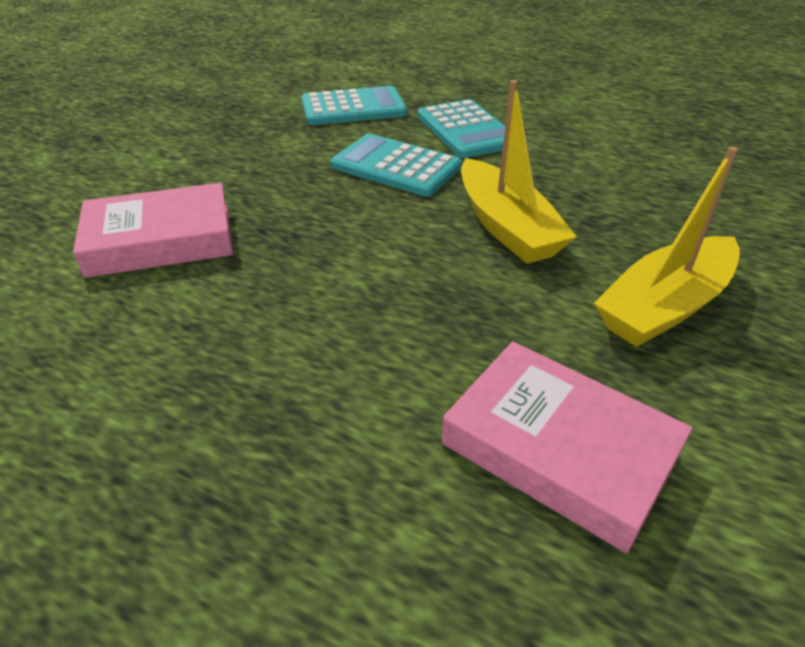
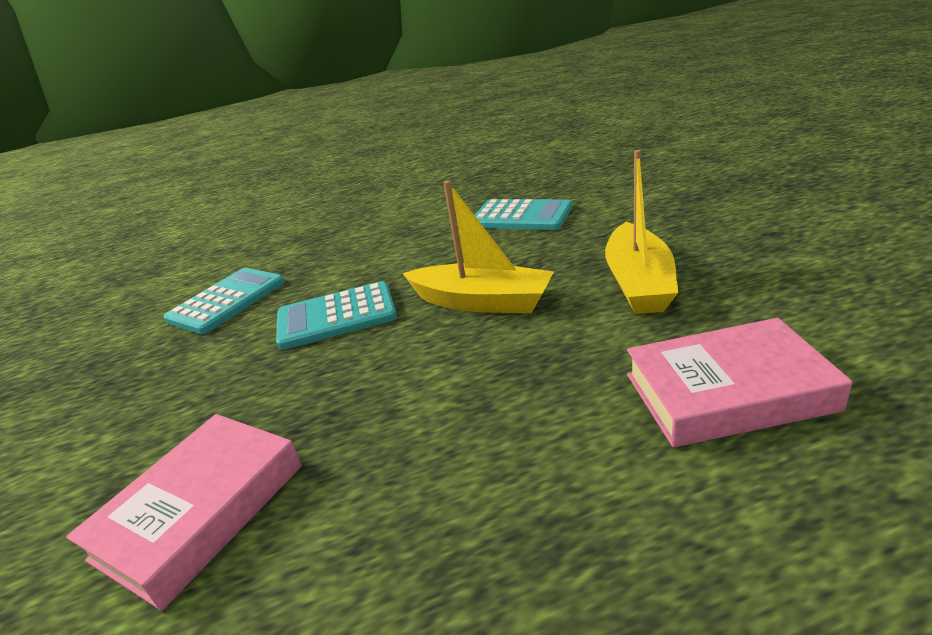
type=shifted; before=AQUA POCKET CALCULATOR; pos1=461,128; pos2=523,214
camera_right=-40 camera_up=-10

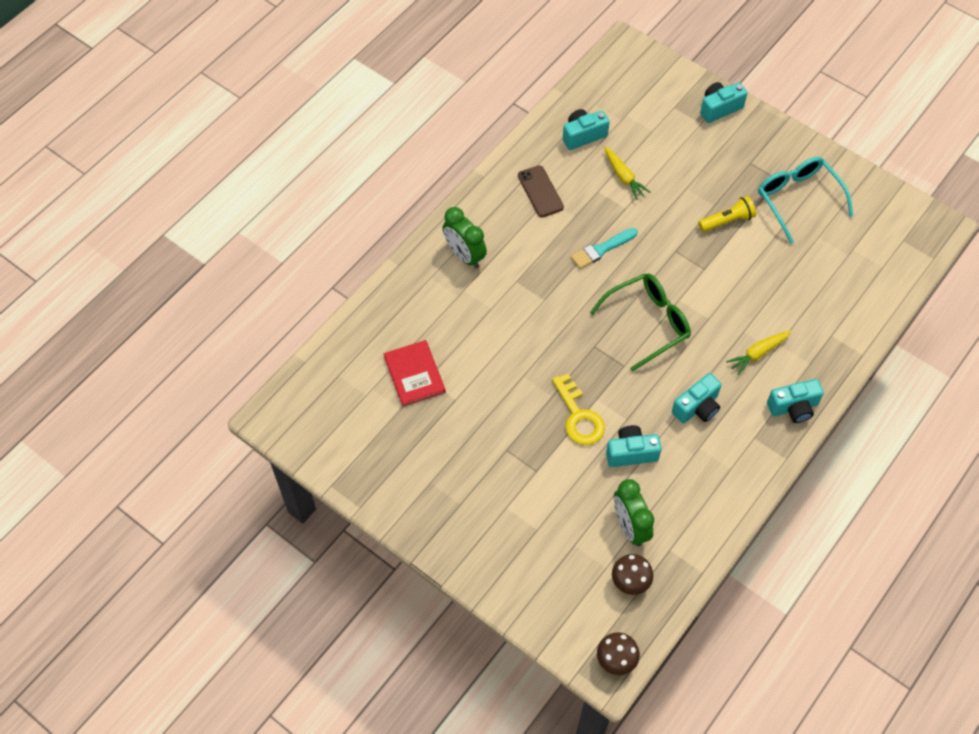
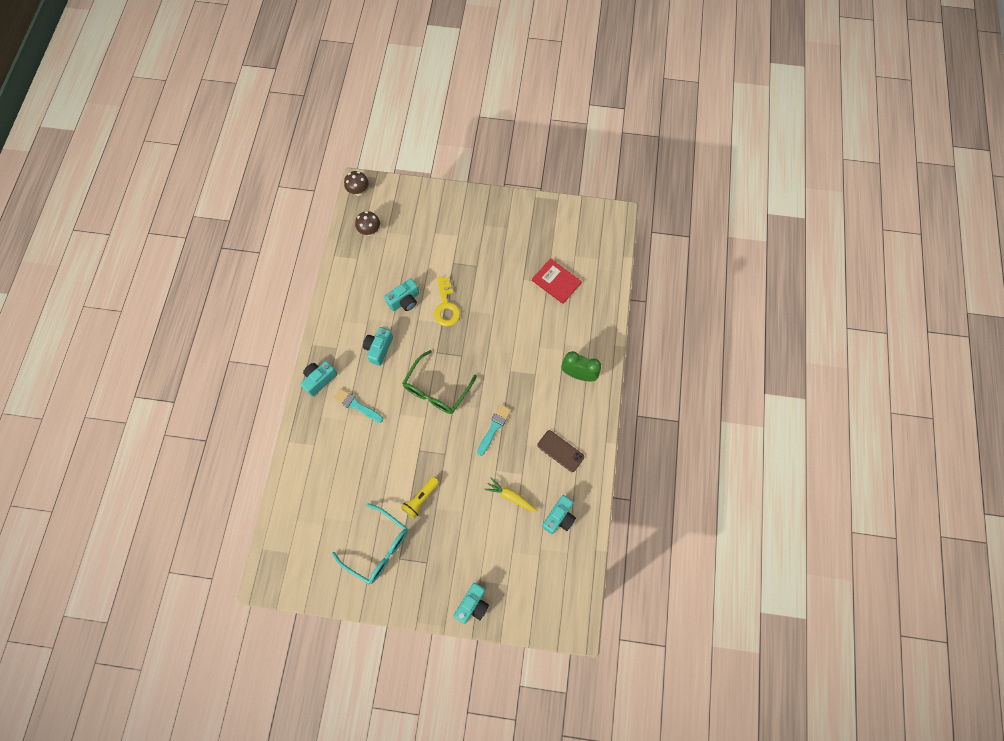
type=rotated; before=GOLDEN LATCHKEY; pos1=578,409; pos2=447,301; turn=-135
type=gone; before=LEAF-GREEN CLOCK; pos1=634,512
type=swapped; before=GOLDEN CARROT; after=AQUA BRUSH; pos1=758,352; pos2=358,405
camera_right=150 camera_up=10

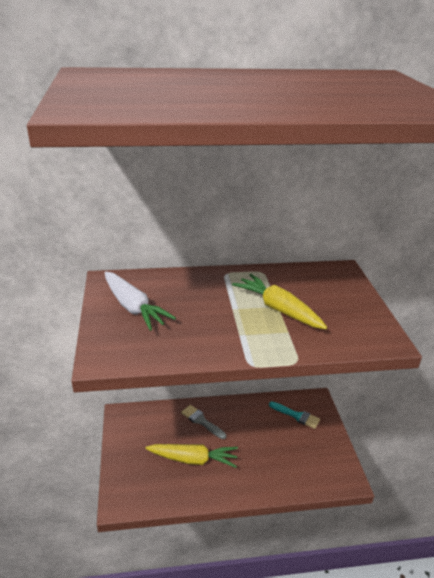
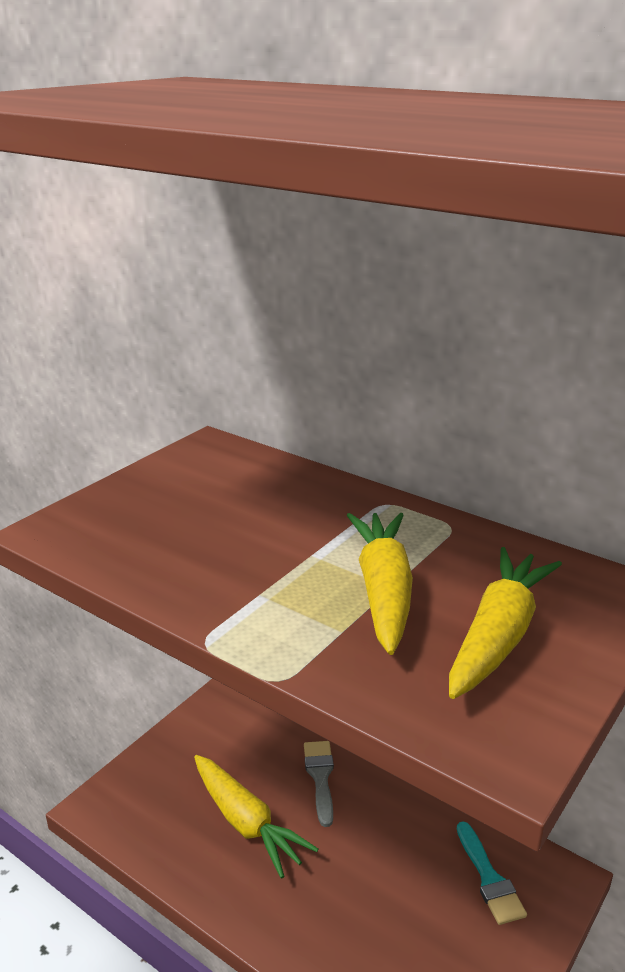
type=gone; before=SNOW-WHITE CARROT; pos1=140,301
type=new; after=GOLDEN CARROT; pos2=505,623
camera_right=45 camera_up=-5

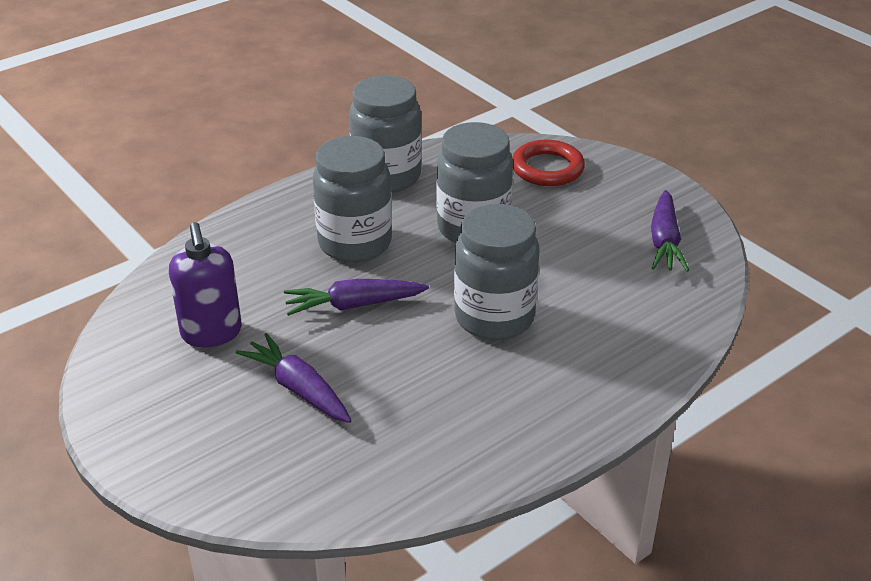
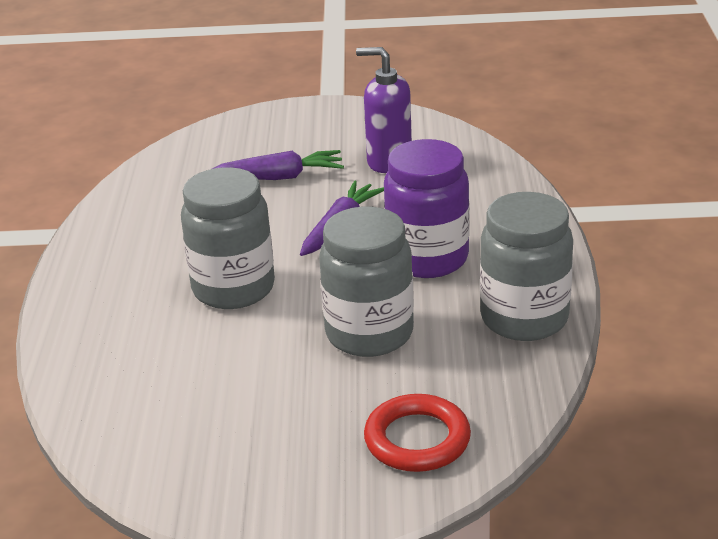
type=repainted; before=GREY PRESERVE JAR; after=PURPLE PRESERVE JAR; pos1=352,199; pos2=427,208
type=gone; before=PURPLE CARROT; pos1=670,231
camera_right=130 camera_up=-5

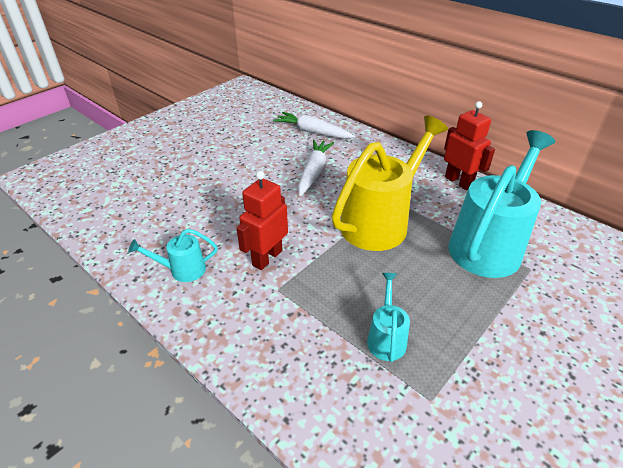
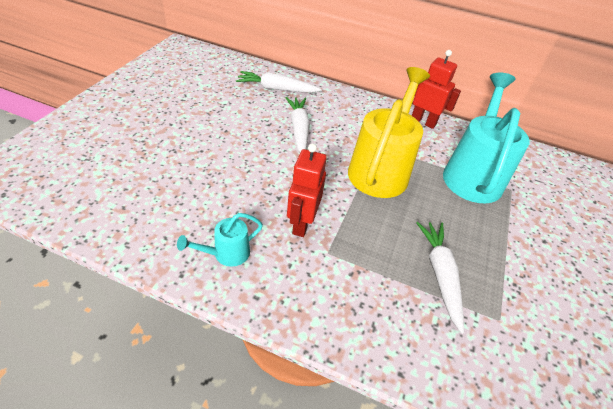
type=swapped; before=AQUA SPRINKLING CAN; after=SNOW-WHITE CARROT; pos1=388,317; pos2=440,278
camera_right=-25 camera_up=5

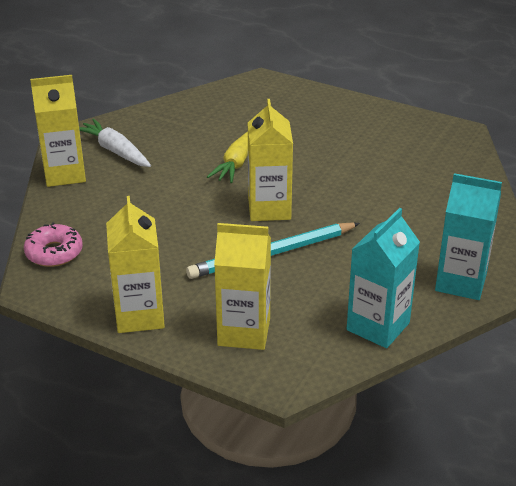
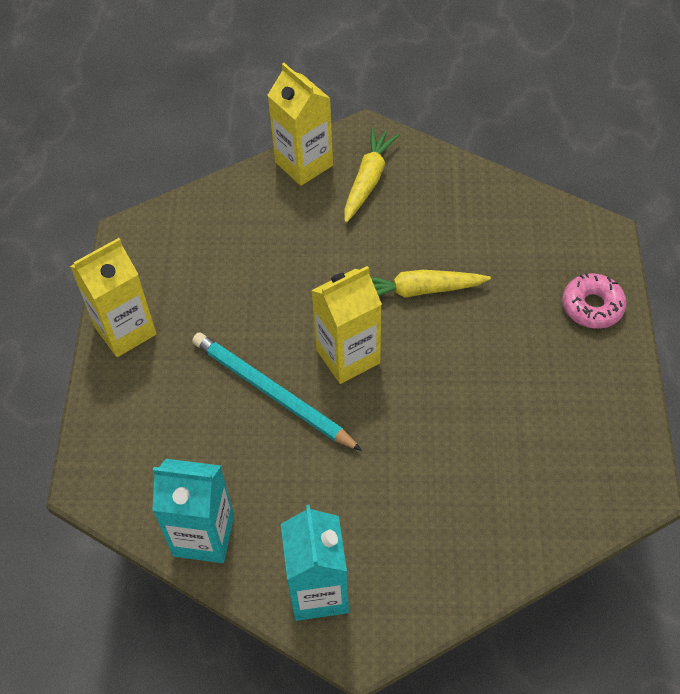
type=shifted; before=PINK GLAZED DONUT; pos1=53,244; pos2=594,301
type=repainted; before=SNOW-WHITE CARROT; after=GOLDEN CARROT; pos1=115,143; pos2=371,175
type=gone; before=GOLDEN CARTON; pos1=242,286
camera_right=65 camera_up=20

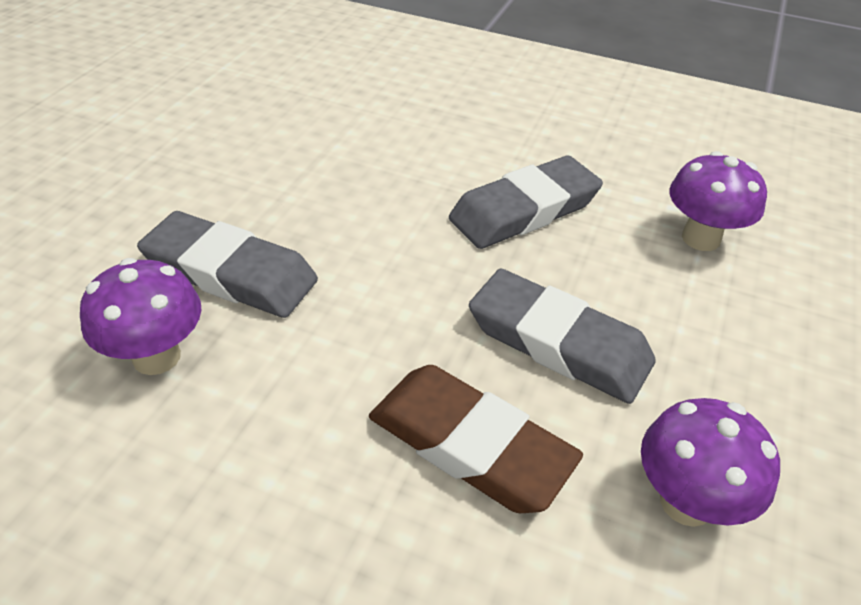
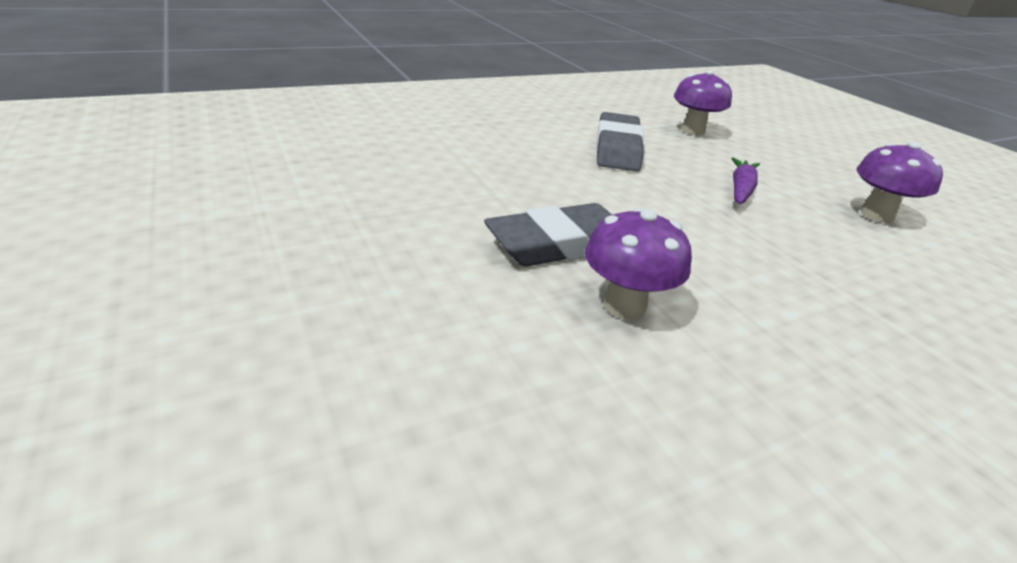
type=gone; before=DARK BROWN ERASER; pos1=476,439
type=swapped; before=GREY ERASER; after=PURPLE CARROT; pos1=562,336; pos2=745,180
camera_right=-50 camera_up=-10

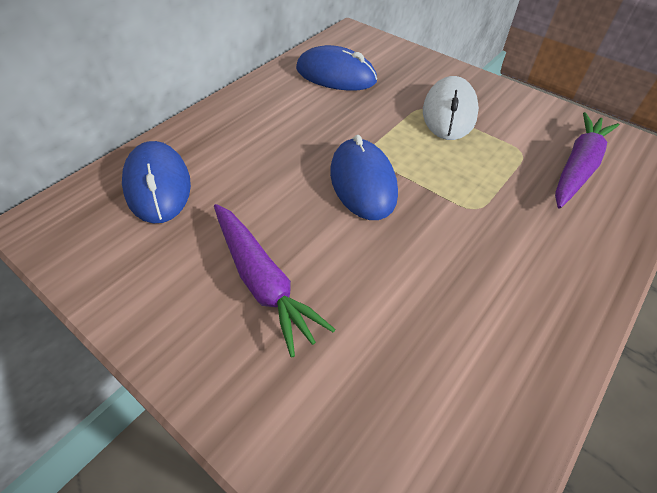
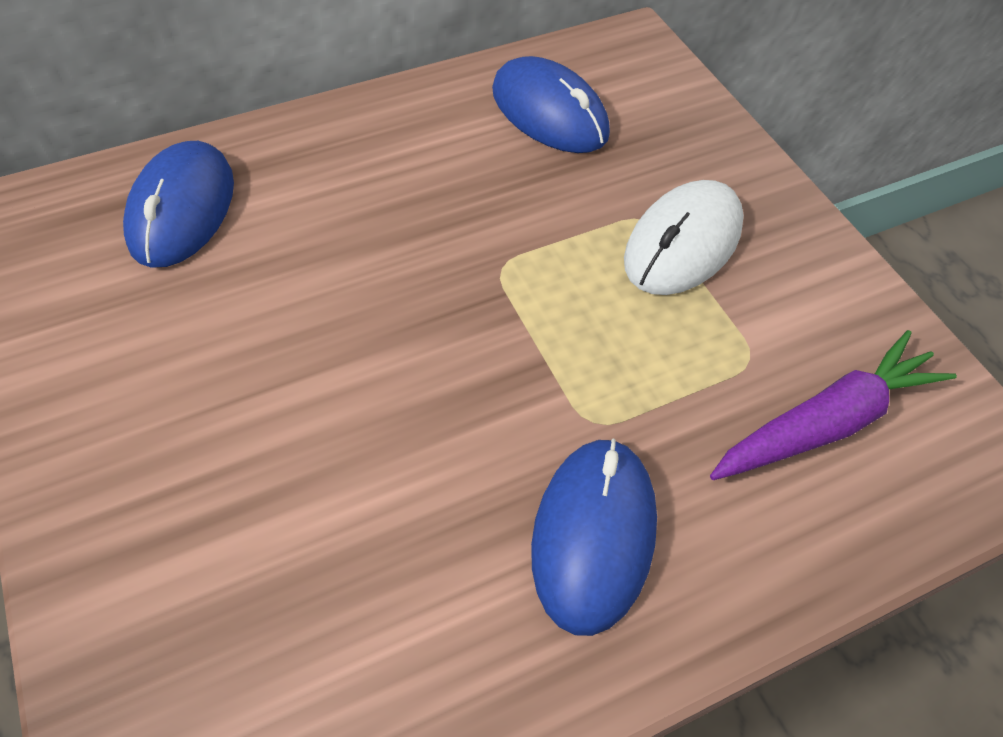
type=gone; before=PURPLE CARROT; pos1=275,280
type=shifted; before=COBALT COMPUTER MOUSE; pos1=364,177; pos2=594,537
camera_right=25 camera_up=5

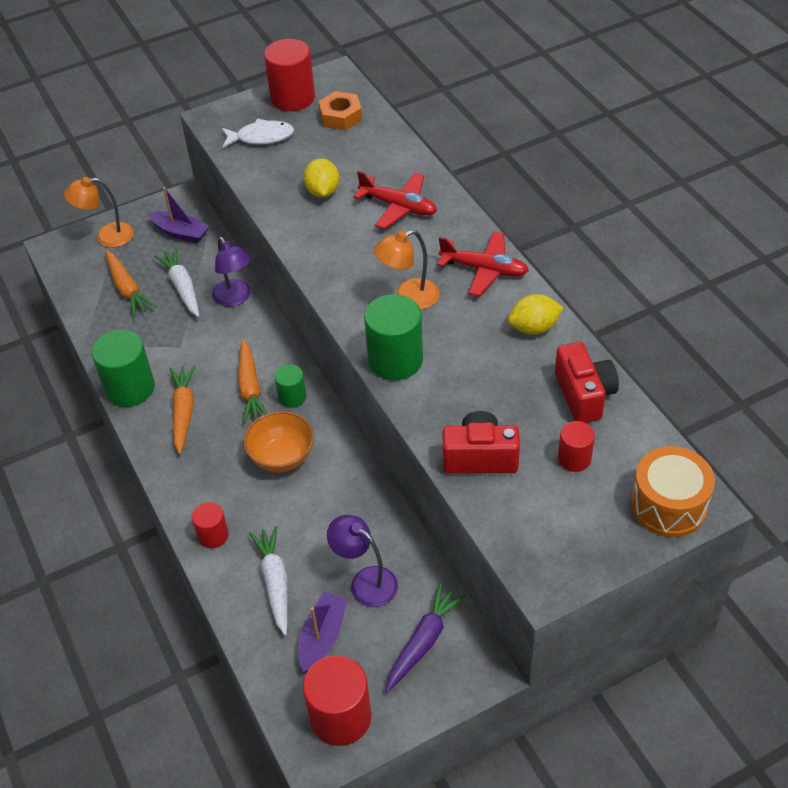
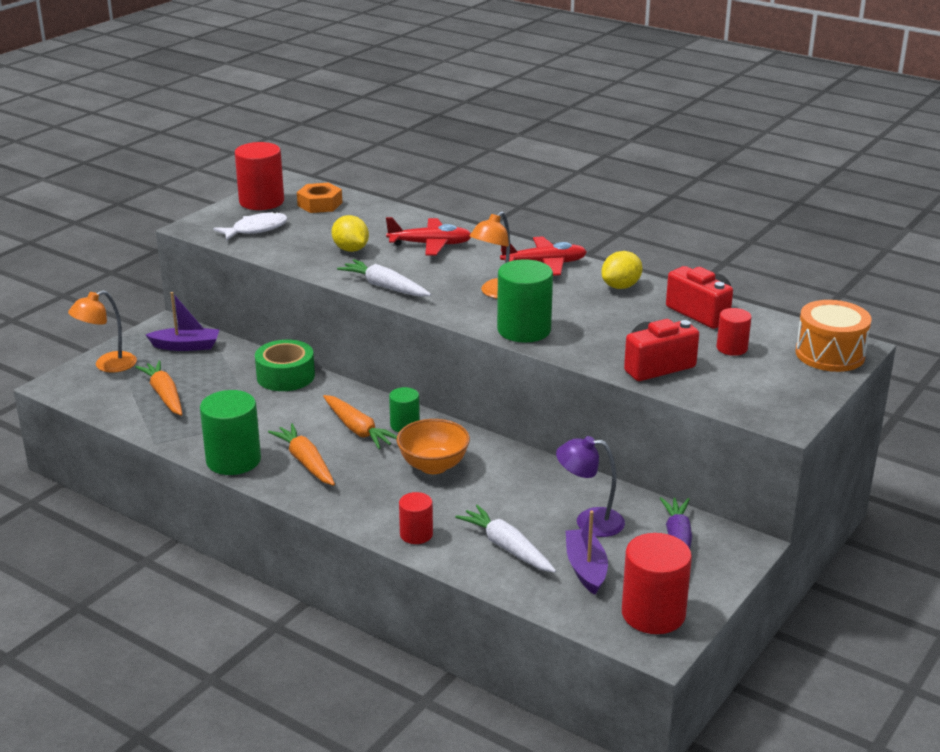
type=rotated; before=ORANGE-COLOURED CARROT; pos1=130,283; pos2=158,388; turn=-150
type=shifted; before=SNOW-WHITE CARROT; pos1=176,282; pos2=384,278
type=swapped; before=PURPLE READING LAMP; after=LEAF-GREEN STICKY TAPE; pos1=231,272; pos2=285,365
camera_right=-30 camera_up=-20

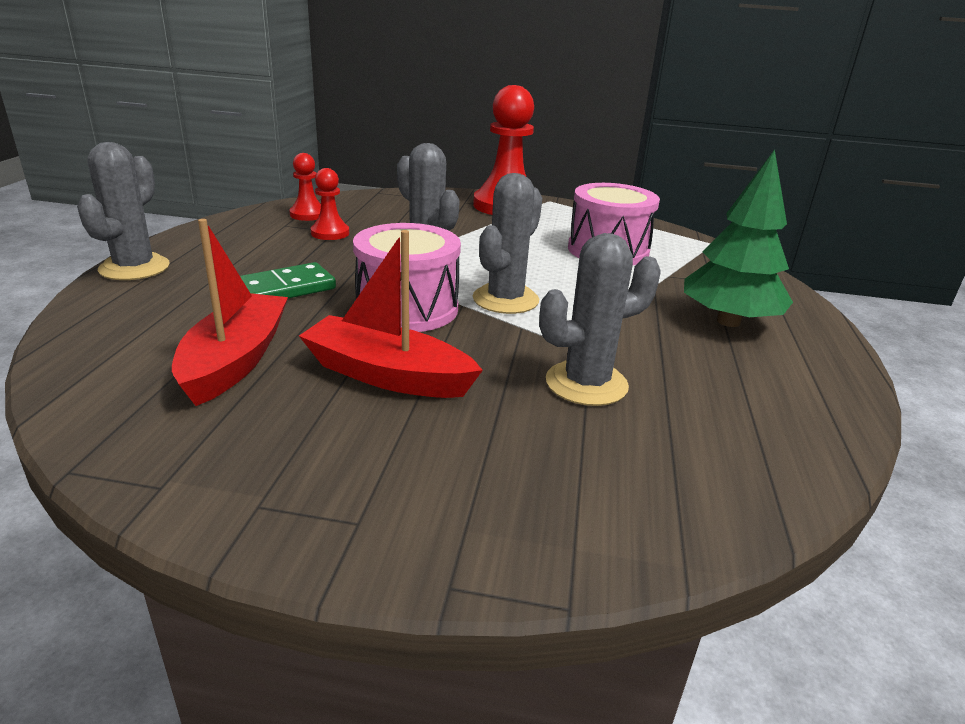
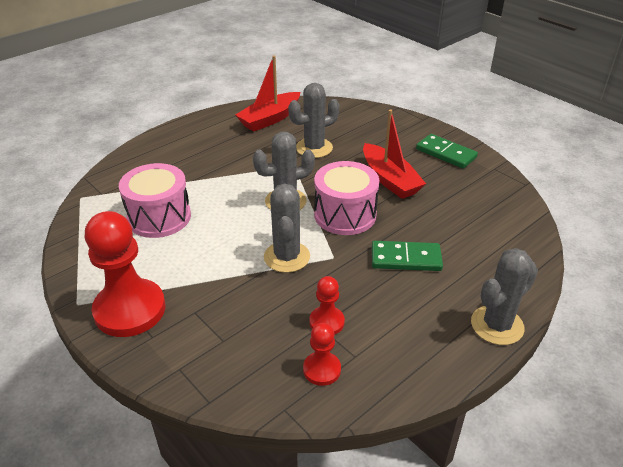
type=shifted; before=RED TOY BOAT; pos1=230,312; pos2=268,93
type=rotated; before=GREY CACTUS; pos1=600,319; pos2=313,120; turn=-45
type=gone; before=LEAF-GREEN TOY TREE; pos1=738,238
type=new; after=LEAF-GREEN DOMINO TILE; pos2=447,151
camera_right=-140 camera_up=10

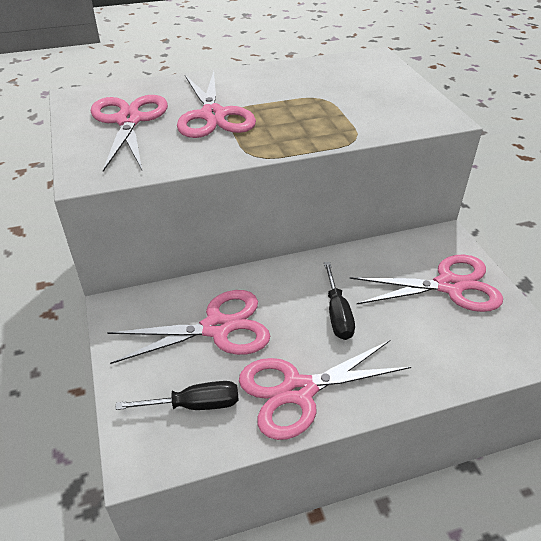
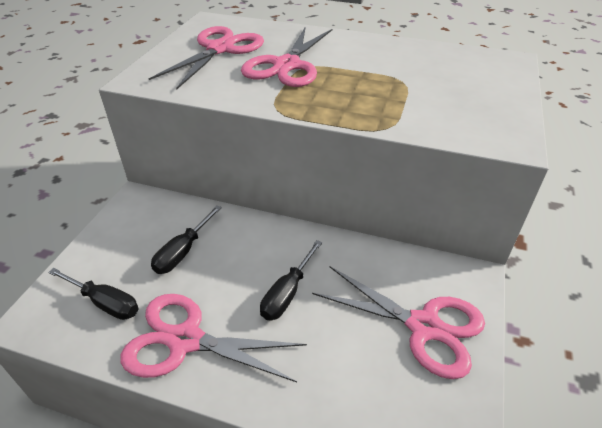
type=swapped; before=PINK SCISSORS; after=JET-BLACK HAND SCREWDRIVER; pos1=188,327; pos2=186,240
camera_right=35 camera_up=0

